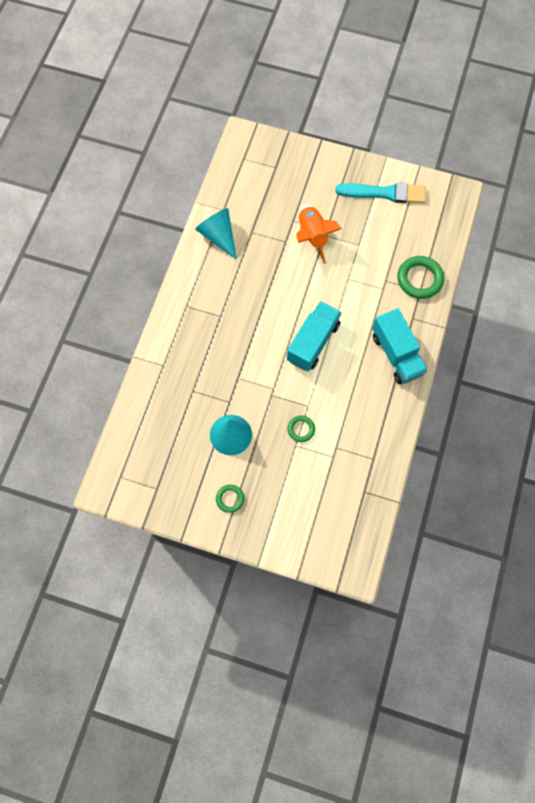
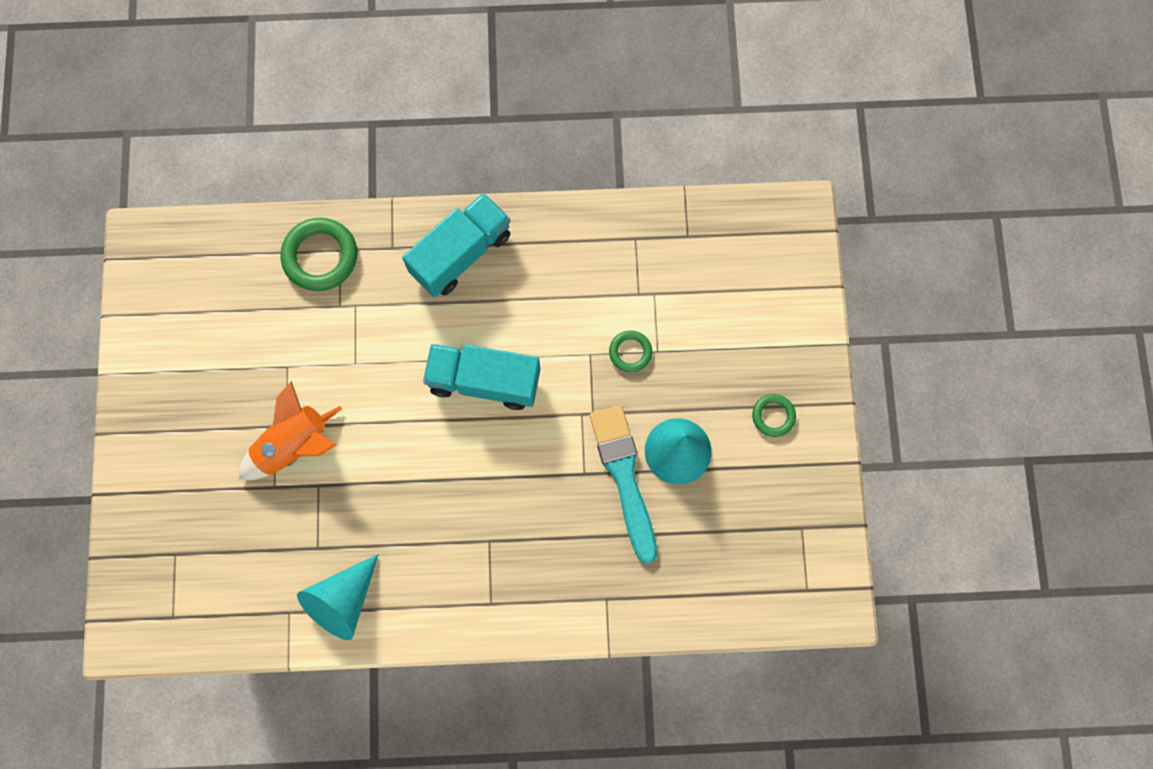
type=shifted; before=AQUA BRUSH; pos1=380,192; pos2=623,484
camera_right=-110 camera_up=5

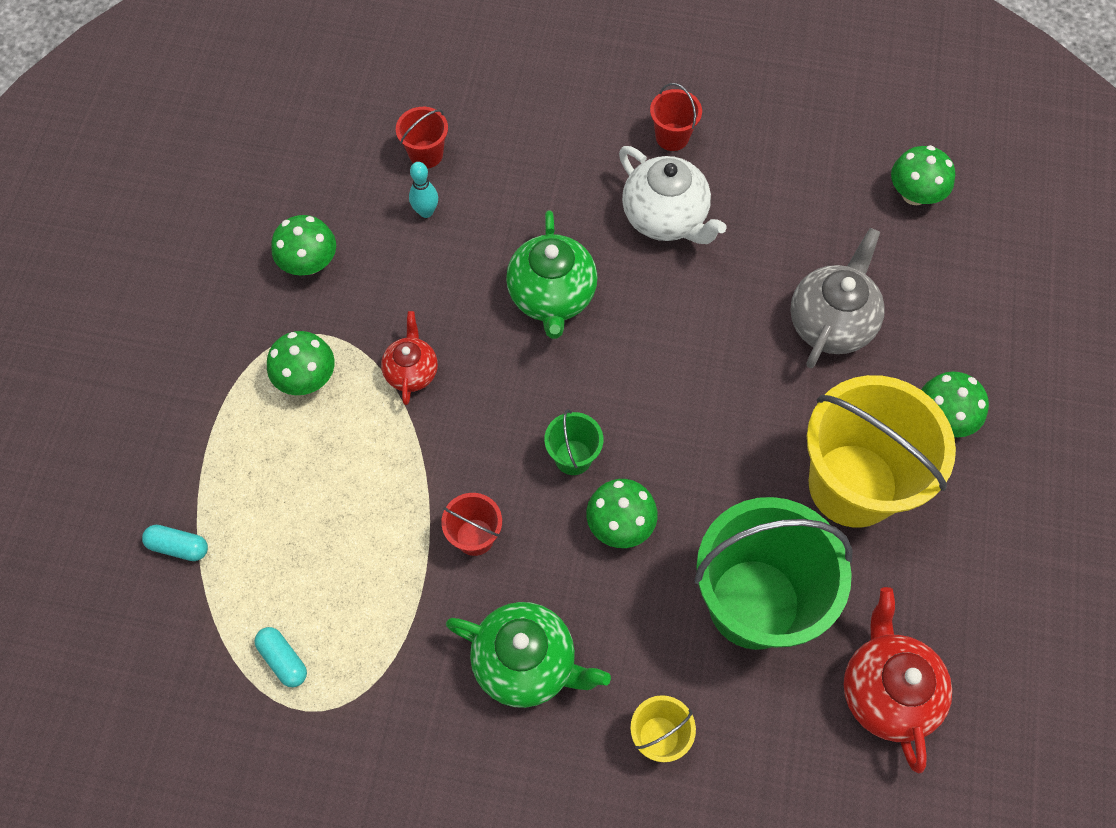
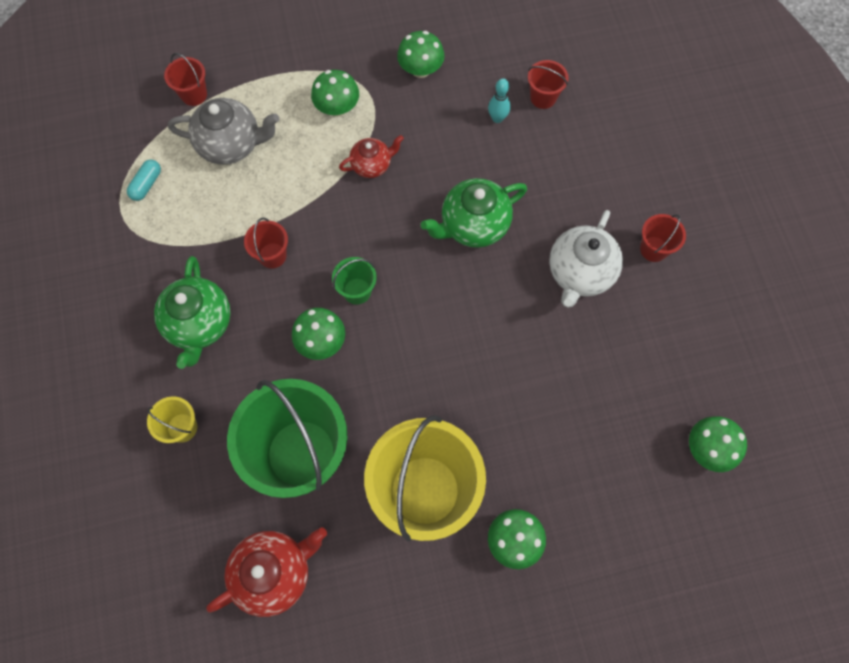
type=swapped; before=AQUA PILL; after=RED PAIL; pos1=175,543; pos2=185,79
type=shifted; before=GREY TEA POT; pos1=837,298; pos2=223,131
camera_right=65 camera_up=5

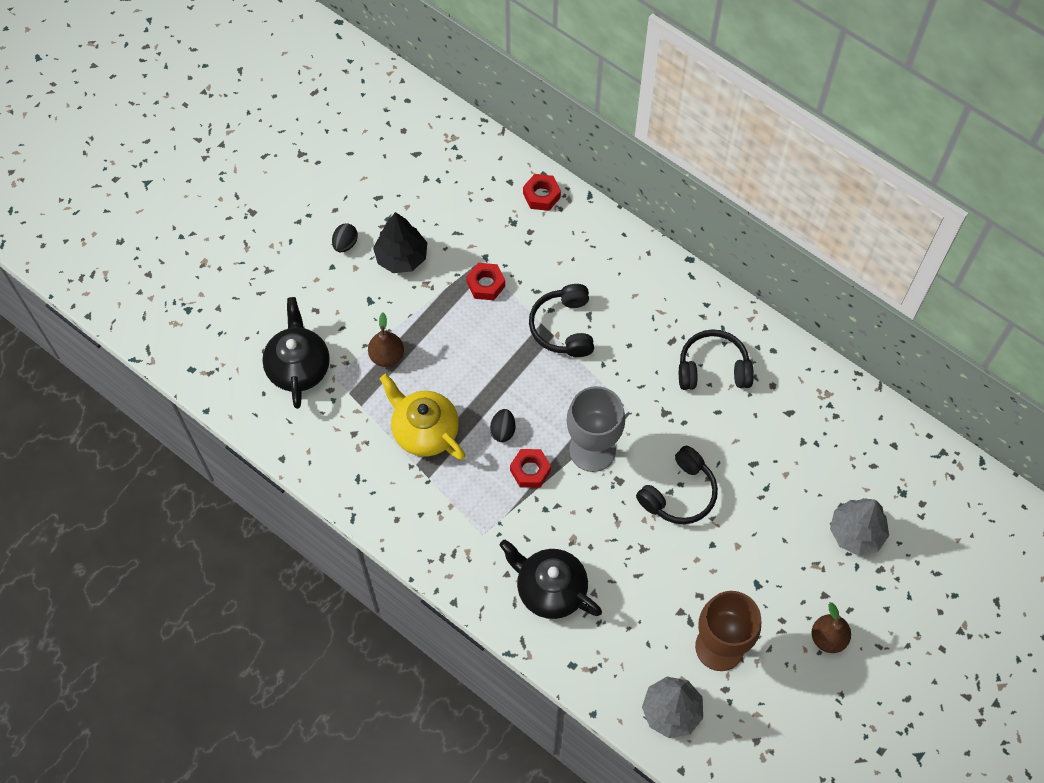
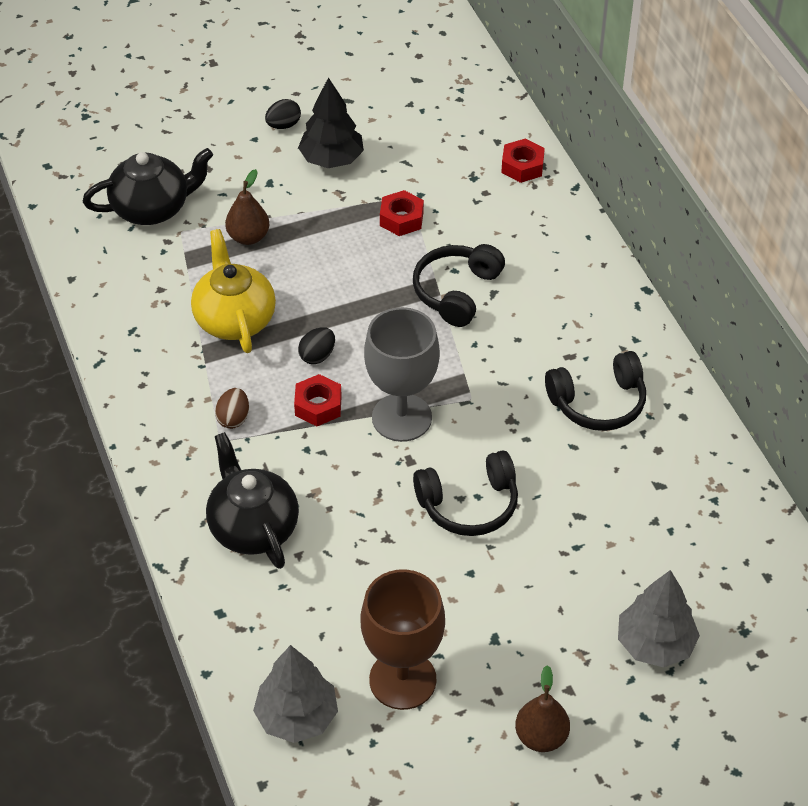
type=rotated; before=JET-BLACK TEA POT; pos1=296,353; pos2=148,186; turn=45
type=rotated; before=JET-BLACK OVER-EAR HEADPHONES; pos1=716,359; pos2=595,391; turn=135
type=new; after=DARK BROWN TOY EGG; pos2=232,408
camera_right=30 camera_up=-15

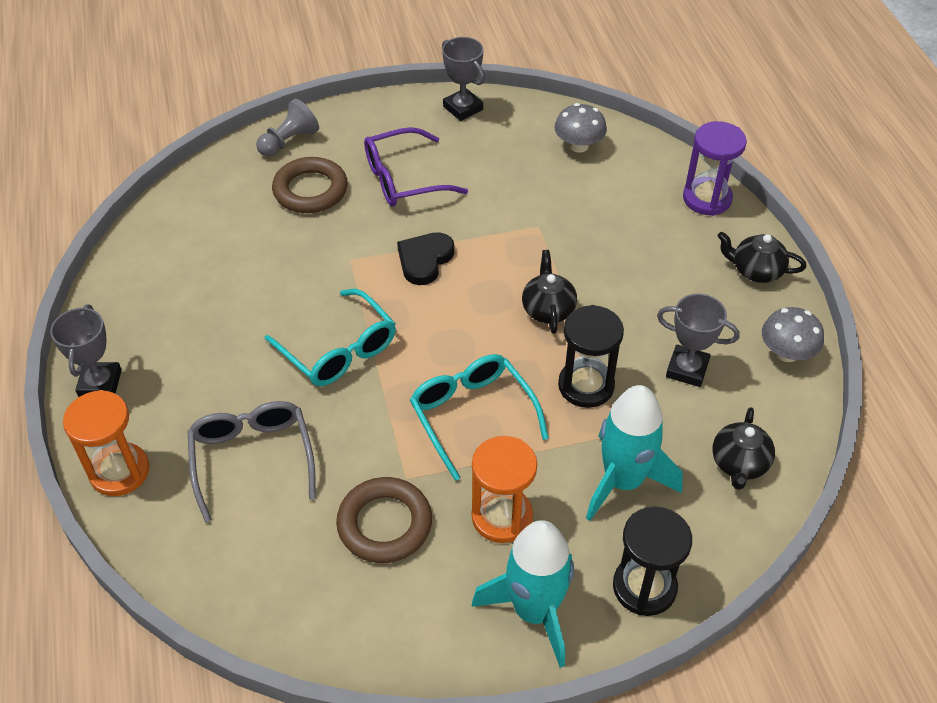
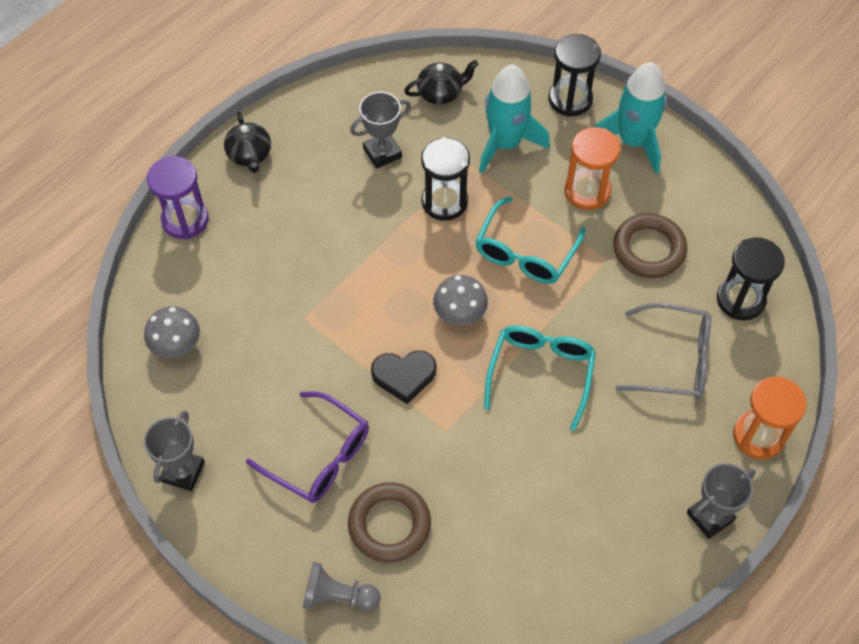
type=rotated; before=GREY SPECTACLES; pos1=252,462; pos2=663,351; turn=-120
type=gone; before=JET-BLACK TEA POT; pos1=549,292
type=rotated; before=GREY AWARD CUP; pos1=698,340; pos2=380,130; turn=75
type=shifted; before=GREY MUSHROOM; pos1=793,334; pos2=460,300
type=new; after=JET-BLACK HOURGLASS; pos2=751,279
camera_right=-125 camera_up=10

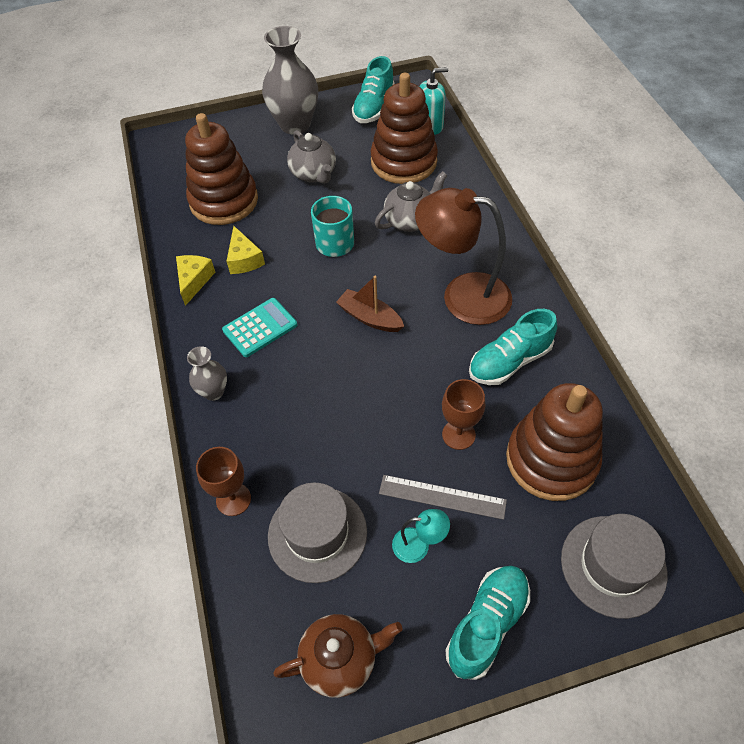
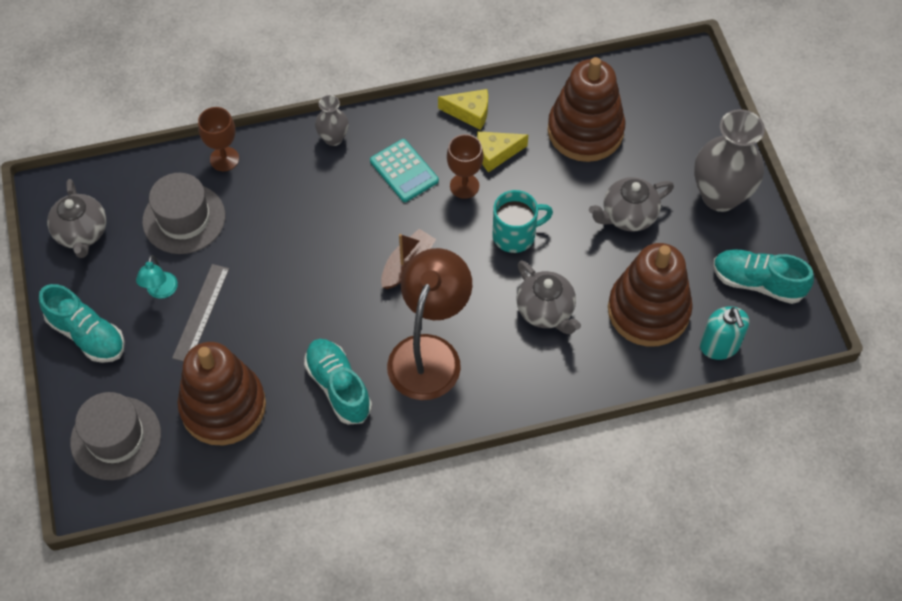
type=repainted; before=DARK BROWN TEA POT; after=GREY TEA POT; pos1=337,656; pos2=77,218
type=shifted; before=DARK BROWN WINE GLASS; pos1=463,414; pos2=465,166
camera_right=90 camera_up=5

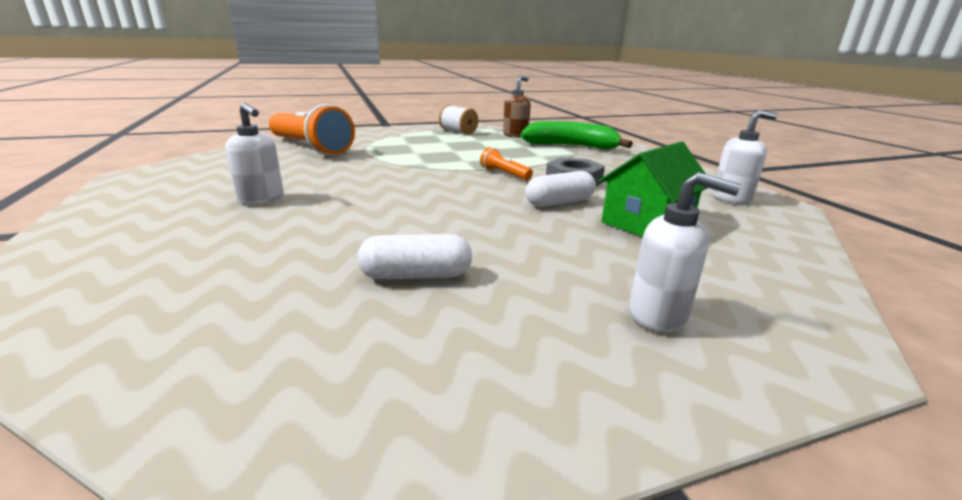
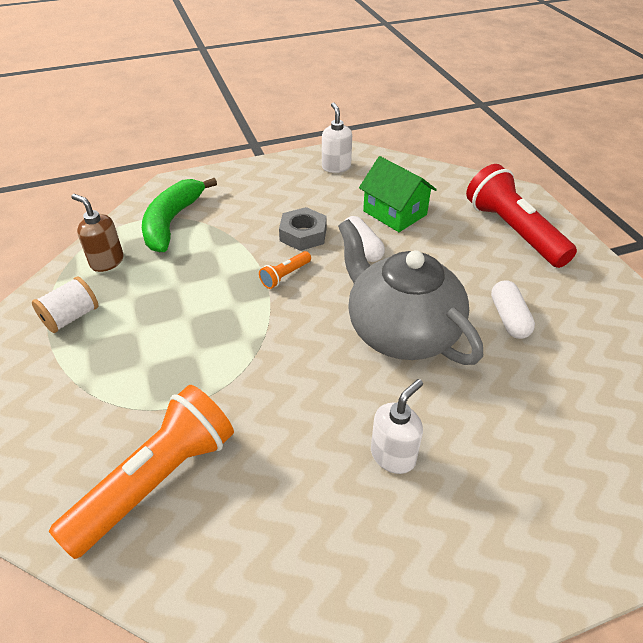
type=swapped; before=SNOW-WHITE SOAP DISPENSER; after=RED FLASHLIGHT; pos1=685,252; pos2=521,216
type=new; after=GREY TEA POT; pos2=410,292
camera_right=-90 camera_up=20

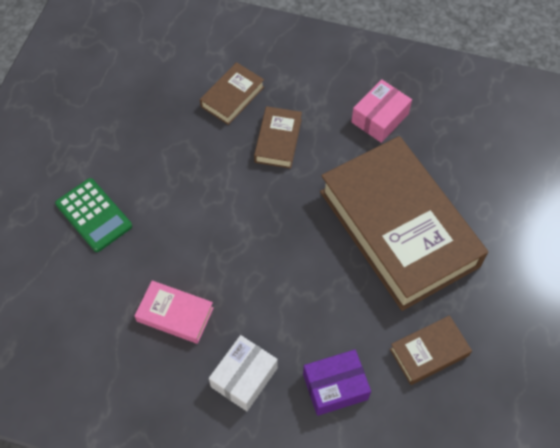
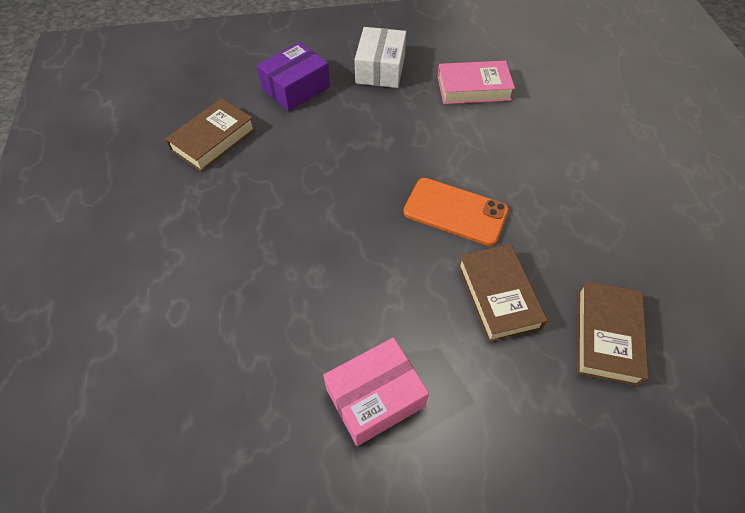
type=gone; before=LEAF-GREEN POCKET CALCULATOR; pos1=93,215
type=gone; before=DARK BROWN HARDBACK; pos1=404,223
type=rotated; before=PINK BOX; pos1=381,111; pos2=376,391; turn=45
type=new; after=ORANGE-COLOURED SMARTPHONE; pos2=456,212
camera_right=155 camera_up=-5

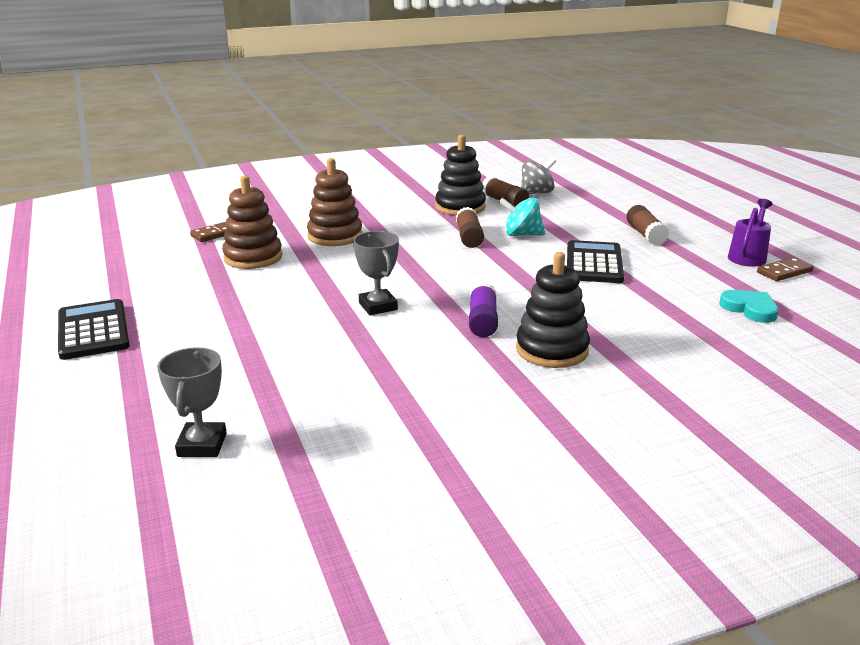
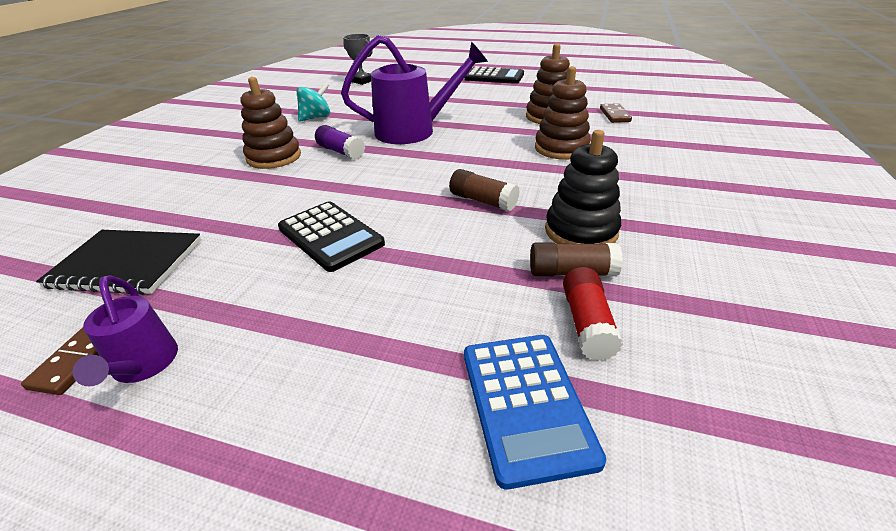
type=swapped; before=GREY AWARD CUP; after=PURPLE SPRINKLING CAN; pos1=376,273; pos2=414,89
type=shifted; before=AQUA SPINNING TOP; pos1=522,216; pos2=313,102
type=repainted; before=JET-BLACK STACKING RINGS; after=DARK BROWN STACKING RINGS; pos1=553,310; pos2=270,123
type=swapped; before=GREY SPINNING TOP; after=RED GLUE STICK; pos1=538,176; pos2=593,313
type=gone; before=DARK BROWN GLUE STICK; pos1=647,225
type=swapped; before=AQUA LOVE HEART; after=JET-BLACK NOTEPAD; pos1=749,306; pos2=118,262
type=new; after=COBALT POCKET CALCULATOR; pos2=535,412
camera_right=130 camera_up=10

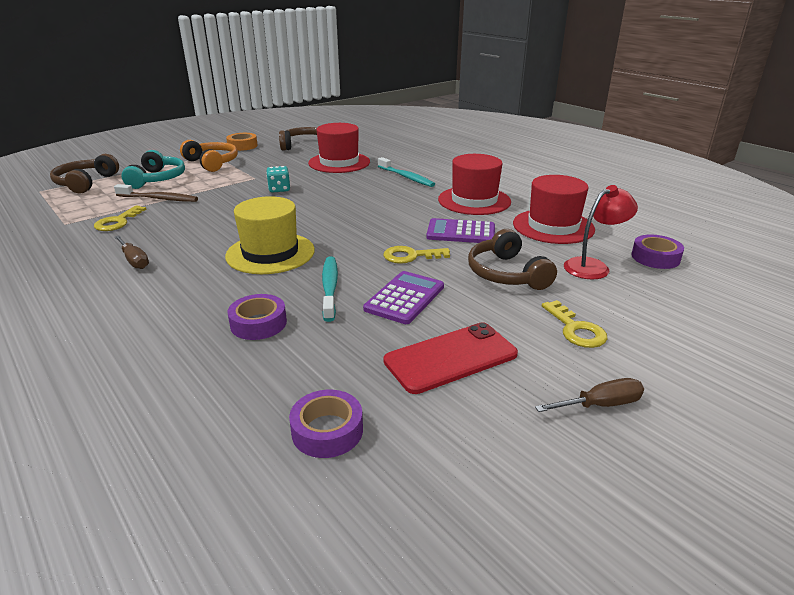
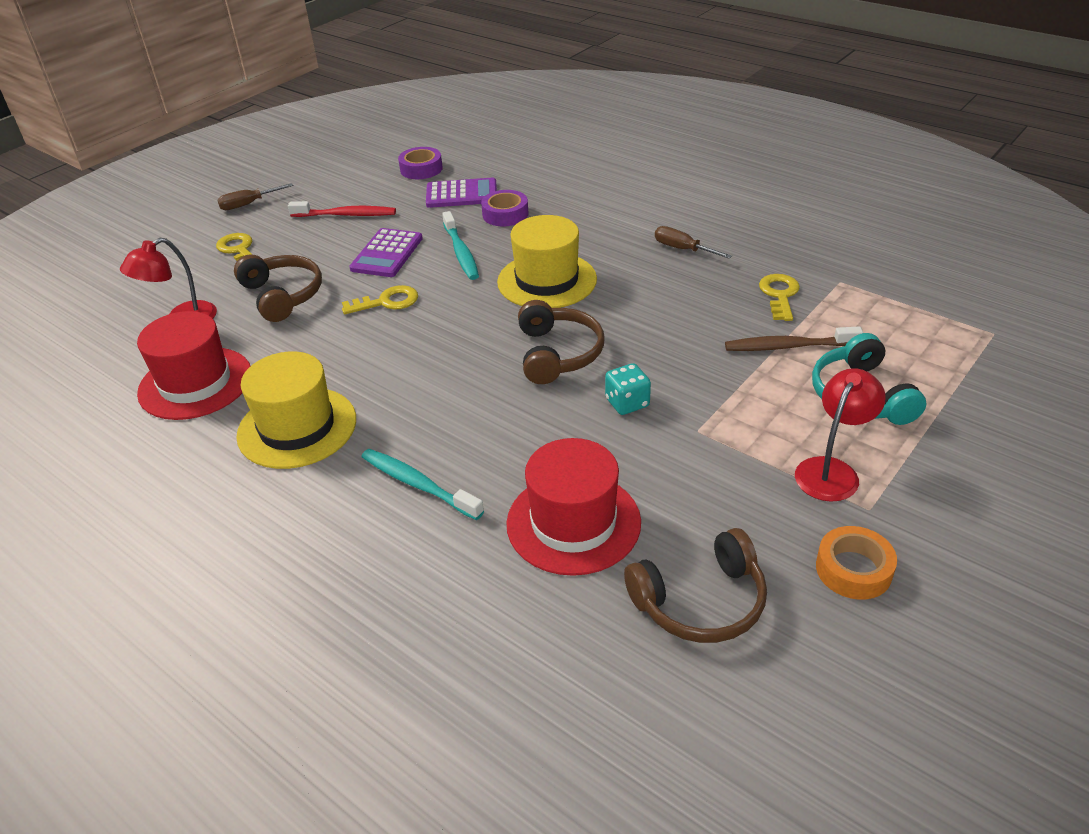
type=shifted; before=DARK BROWN OVER-EAR HEADPHONES; pos1=84,174; pos2=561,342
type=swapped; before=ORANGE-COLOURED OVER-EAR HEADPHONES; after=RED READING LAMP; pos1=209,156; pos2=840,435
type=swapped; before=RED SMARTPHONE; after=RED TOOTHBRUSH; pos1=451,358; pos2=342,209
type=shifted; before=PURPLE POCKET CALCULATOR; pos1=460,230; pos2=461,193
type=repainted; before=RED TALL HAT; after=GOLDEN TALL HAT; pos1=474,184; pos2=296,410
type=gone; before=PURPLE STICKY TAPE; pos1=658,251
camera_right=170 camera_up=10

